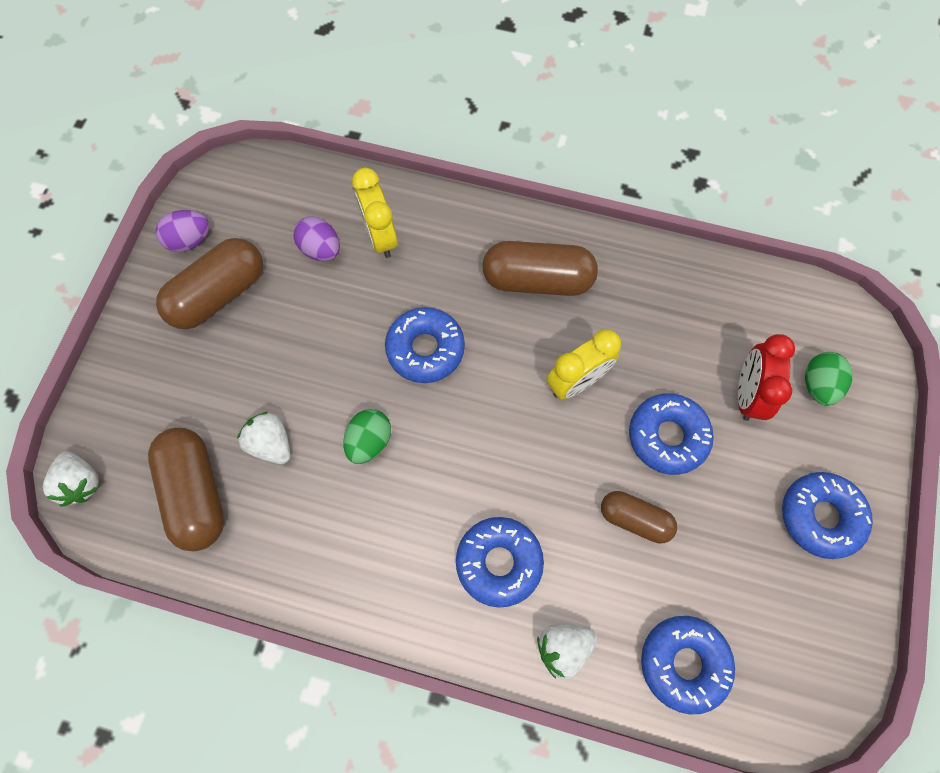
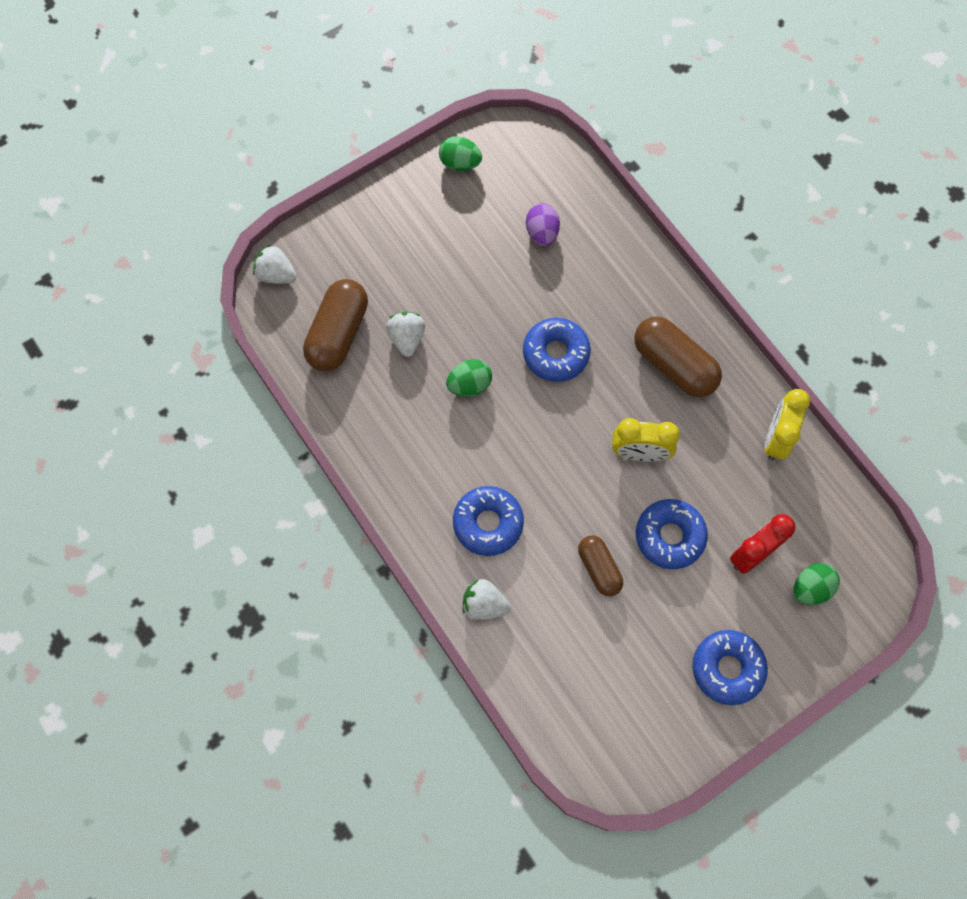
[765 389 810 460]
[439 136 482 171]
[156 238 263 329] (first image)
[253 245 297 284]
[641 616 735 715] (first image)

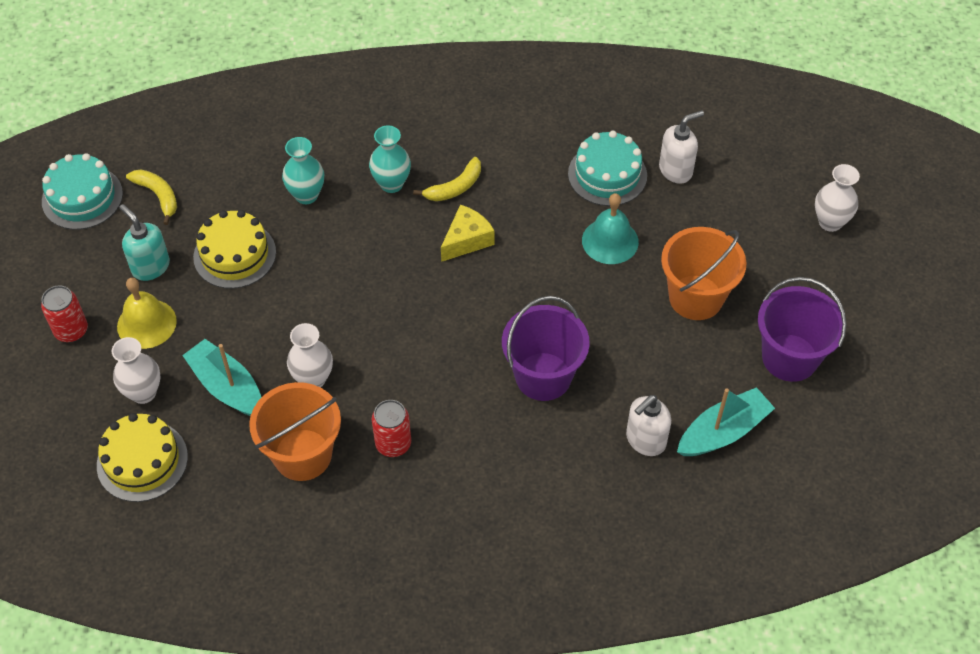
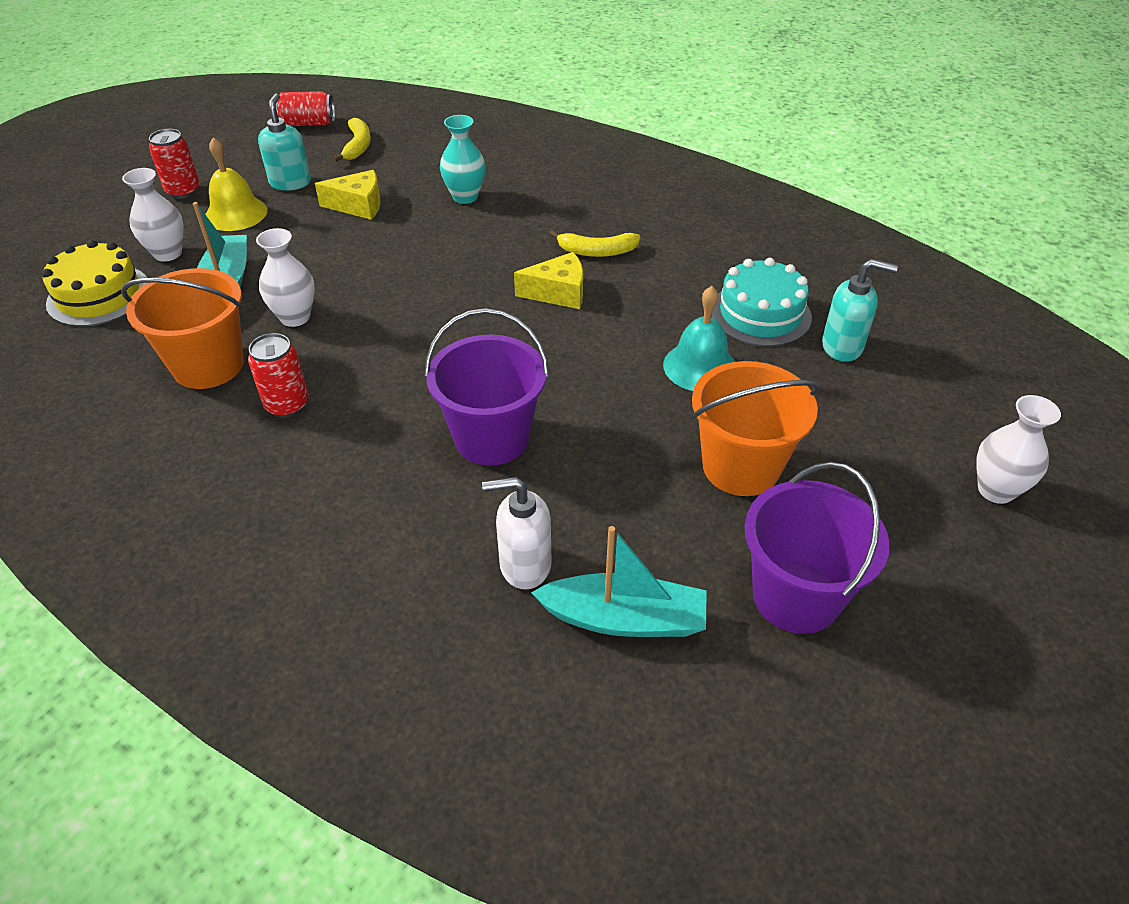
[822 259 898 362]
[369 125 411 193] (first image)
[276 91 335 126]
[315 170 381 220]

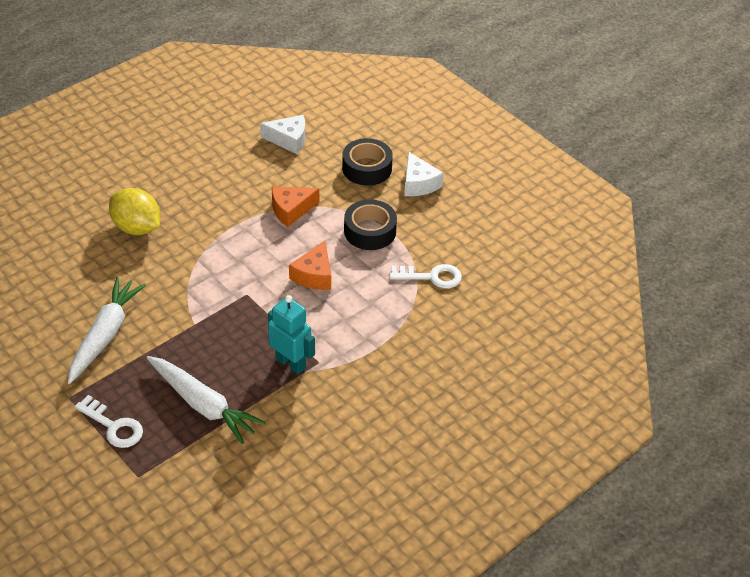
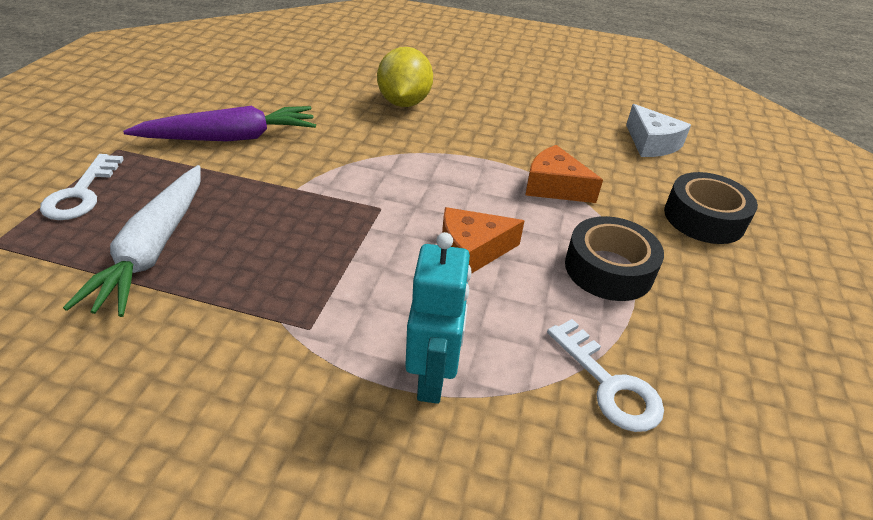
[404 152 444 196] (first image)
[123 106 316 141]
[405 232 471 404]

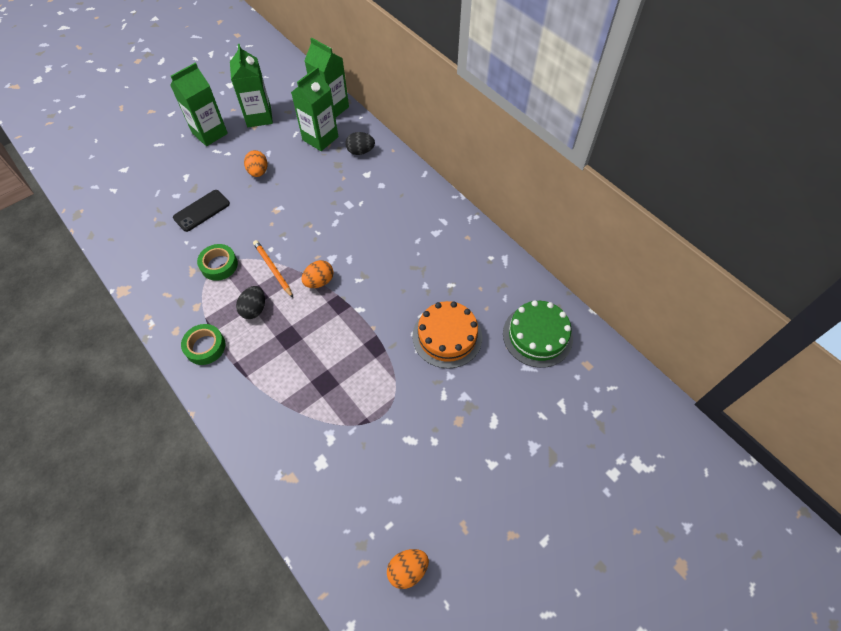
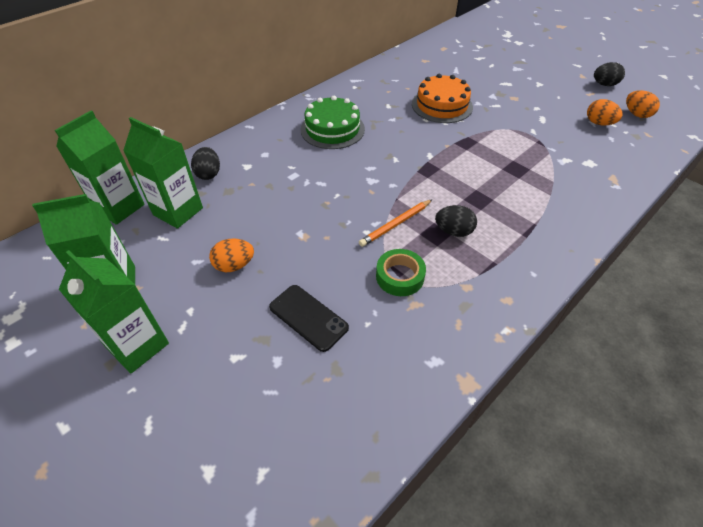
[587 99 623 126]
[301 96 365 149]
[181 324 225 365] (first image)
[594 62 625 86]

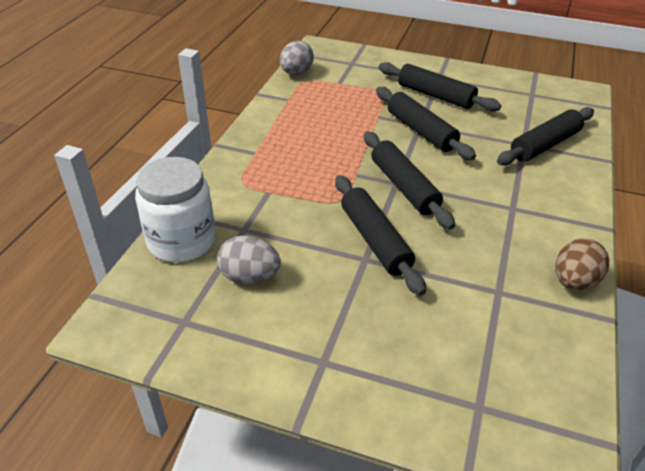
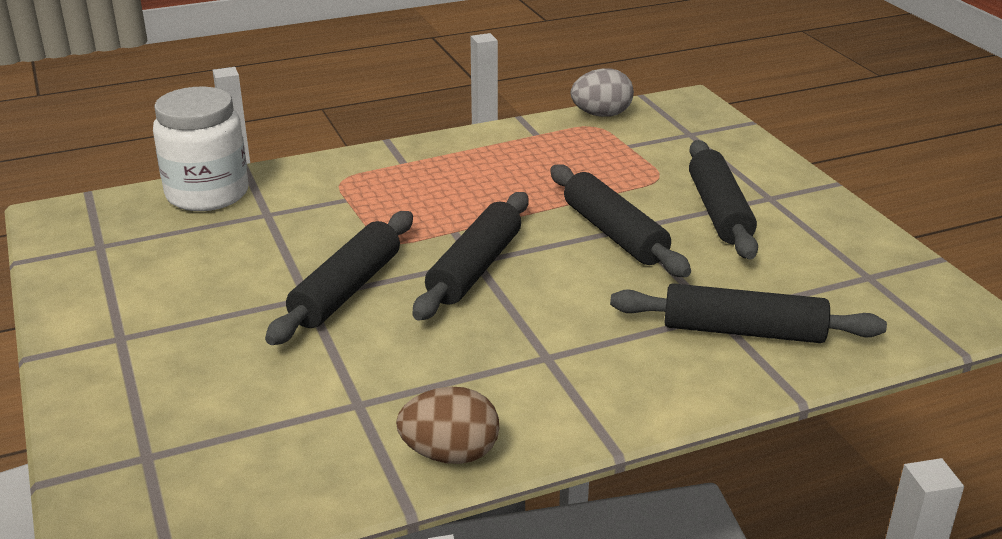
[550 164 691 277]
[217 236 281 284] (first image)

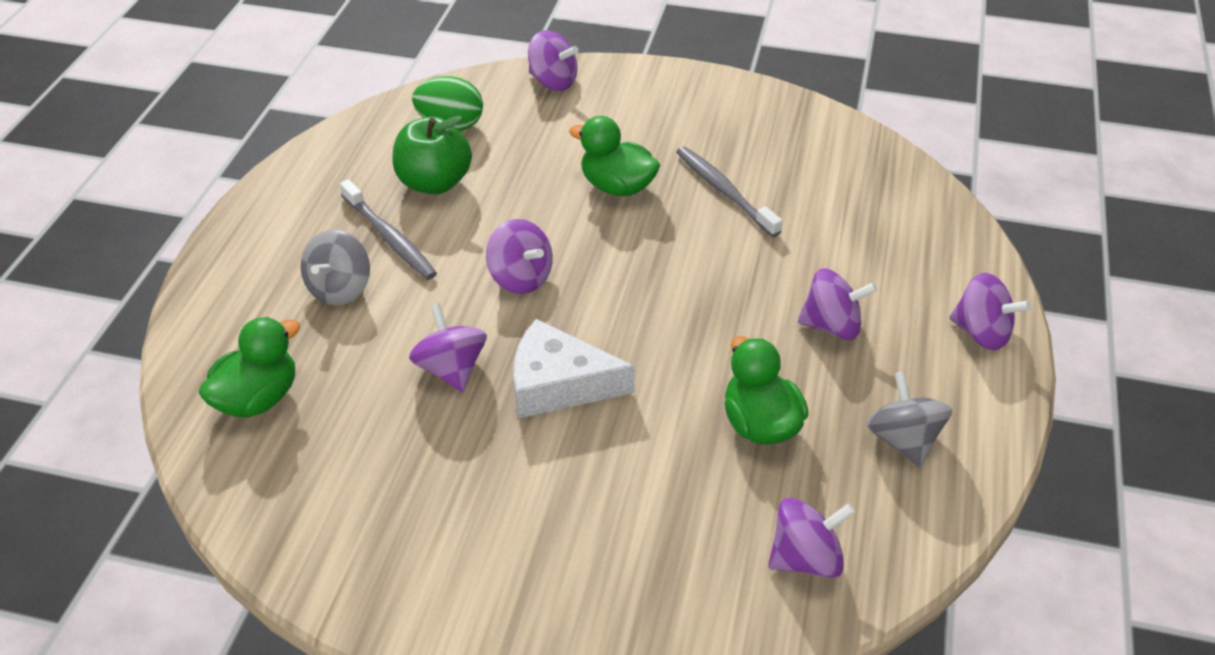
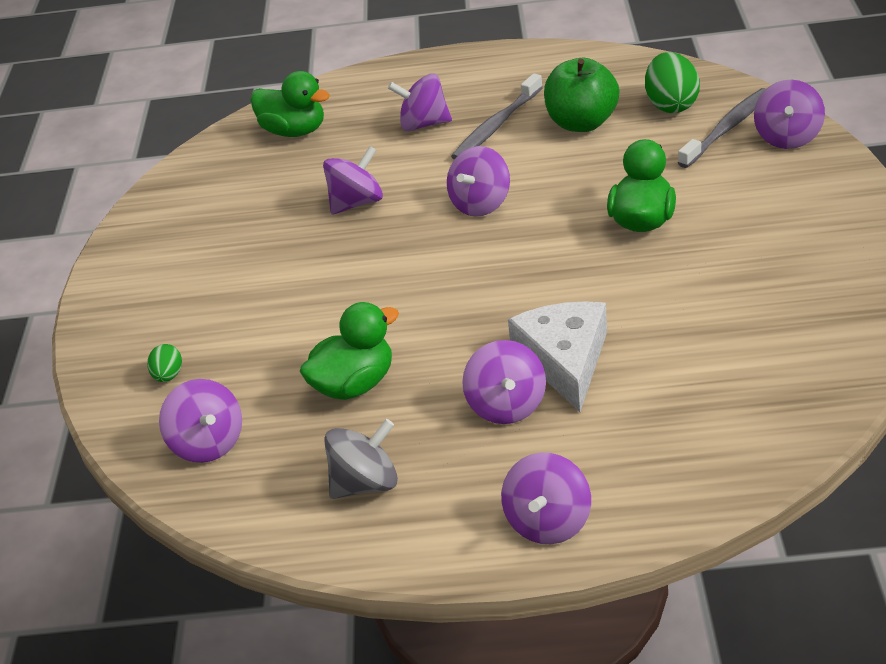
[678 88 766 168]
[388 73 452 131]
[508 301 607 412]
[147 344 182 382]

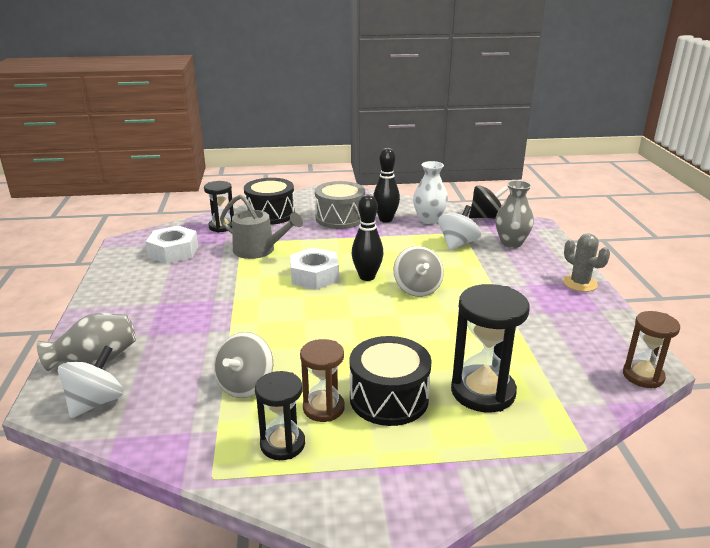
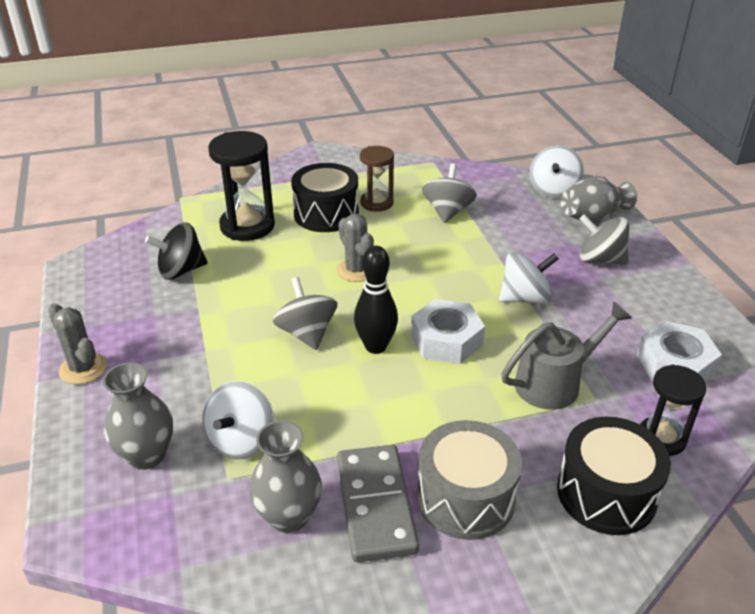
[337 445 419 563]
[249 420 322 533]
[145 223 208 280]
[501 301 632 410]
[623 311 680 388] (first image)
[255 371 305 460] (first image)
[336 214 374 282]
[580 214 629 265]
[499 252 559 304]

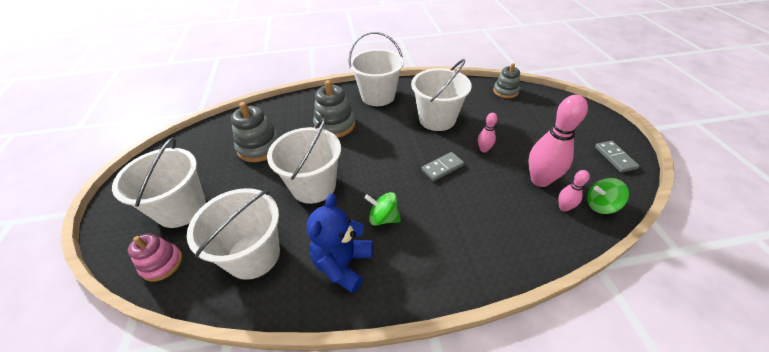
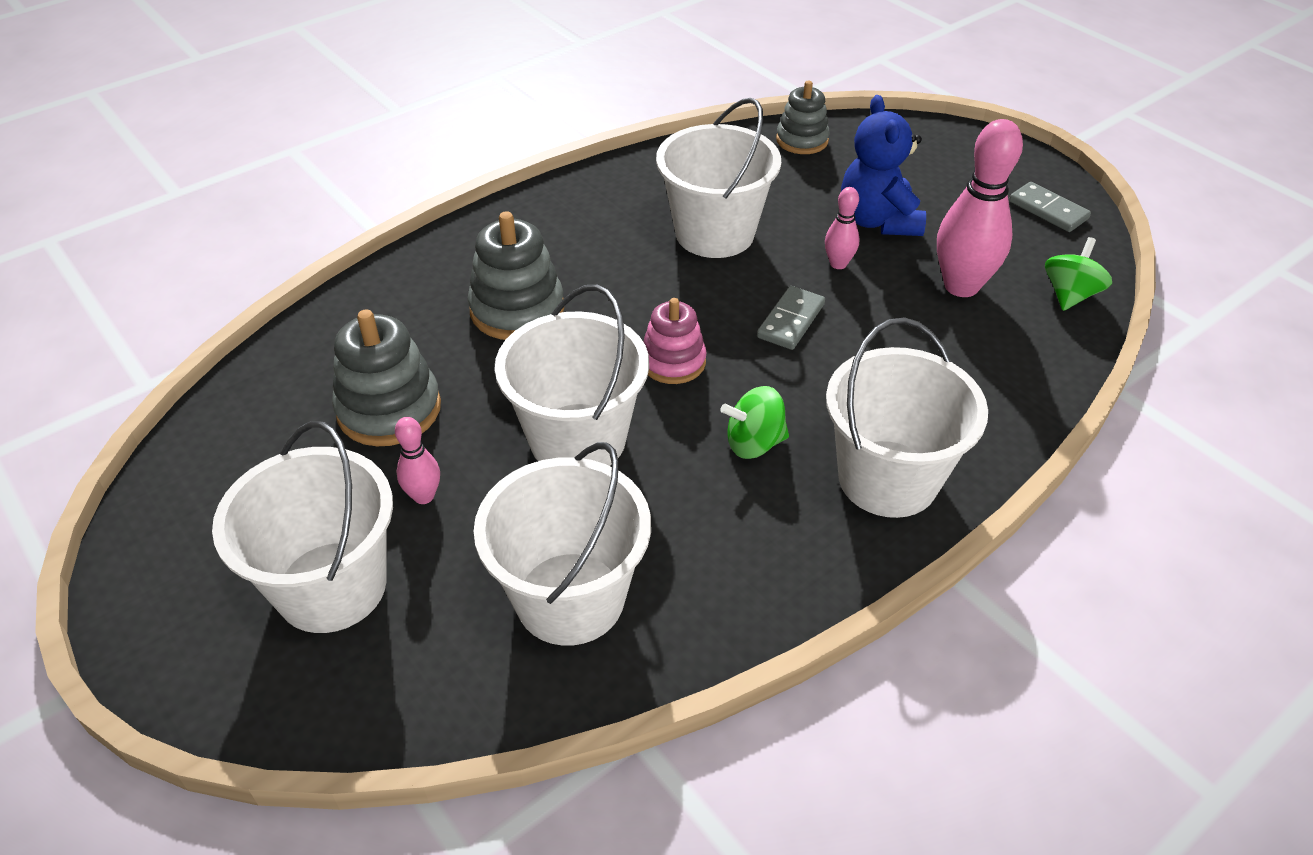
[826 317 988 518]
[395 417 440 504]
[1045 237 1112 311]
[841 95 926 236]
[644 298 707 384]

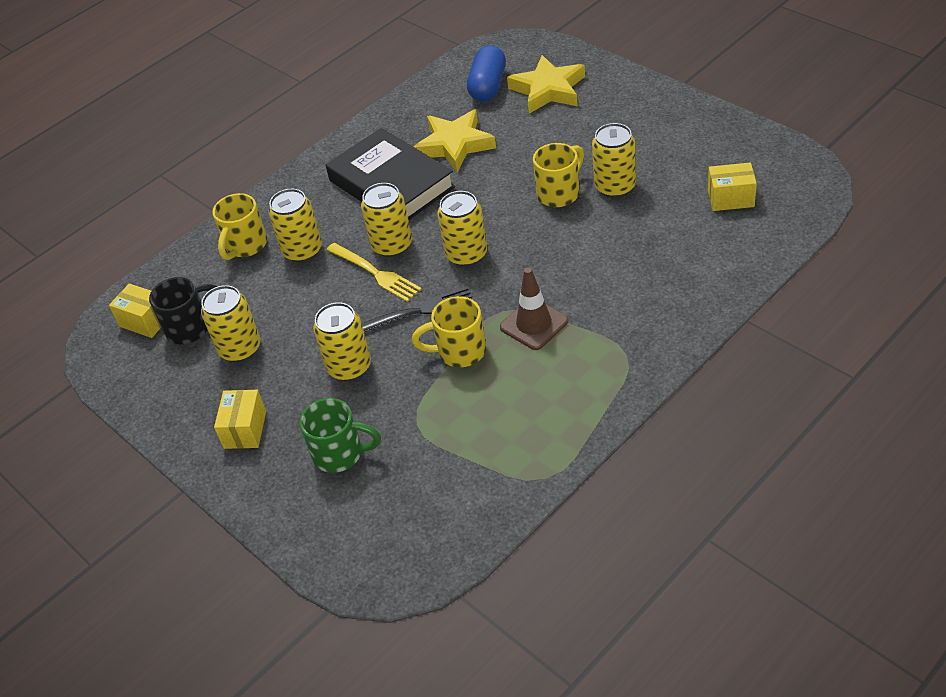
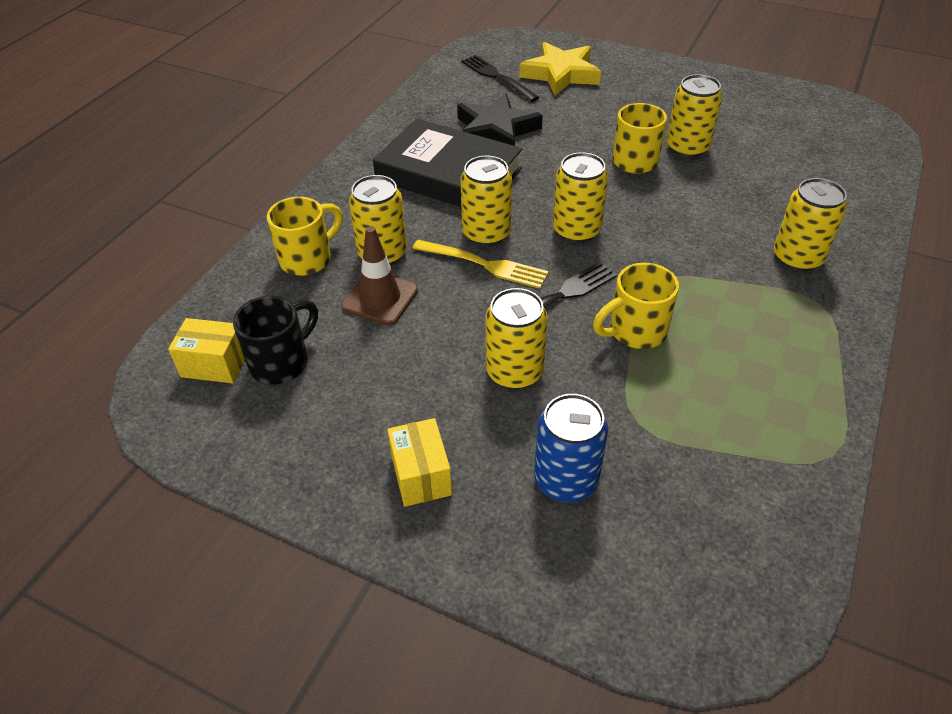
[461 55 540 102]
[457 93 543 146]
[708 162 757 211] (first image)
[267 197 343 276]
[341 226 418 325]
[774 178 847 271]
[534 394 608 502]

